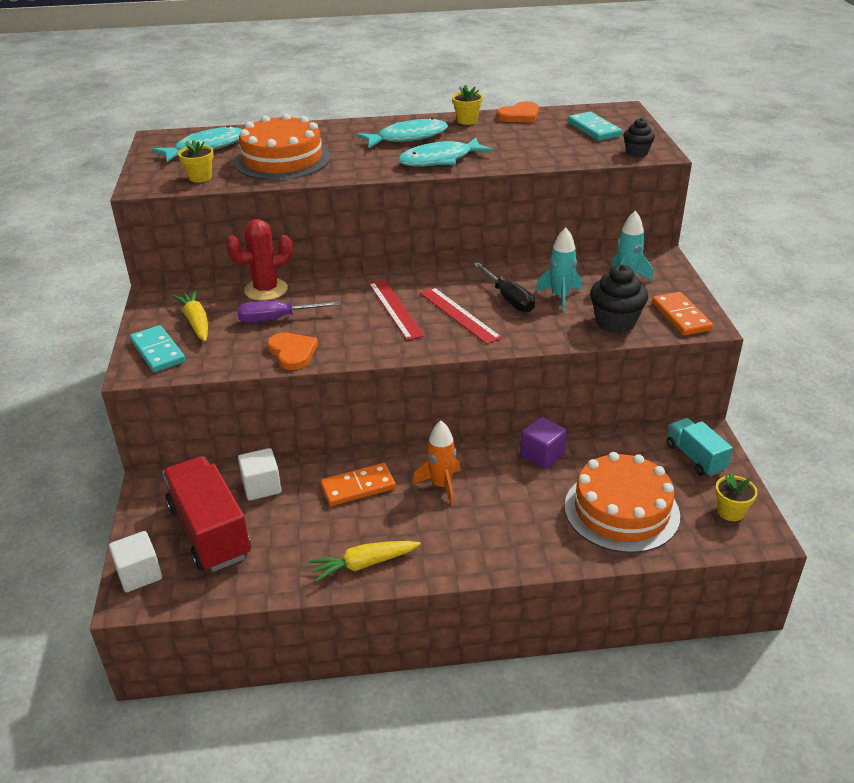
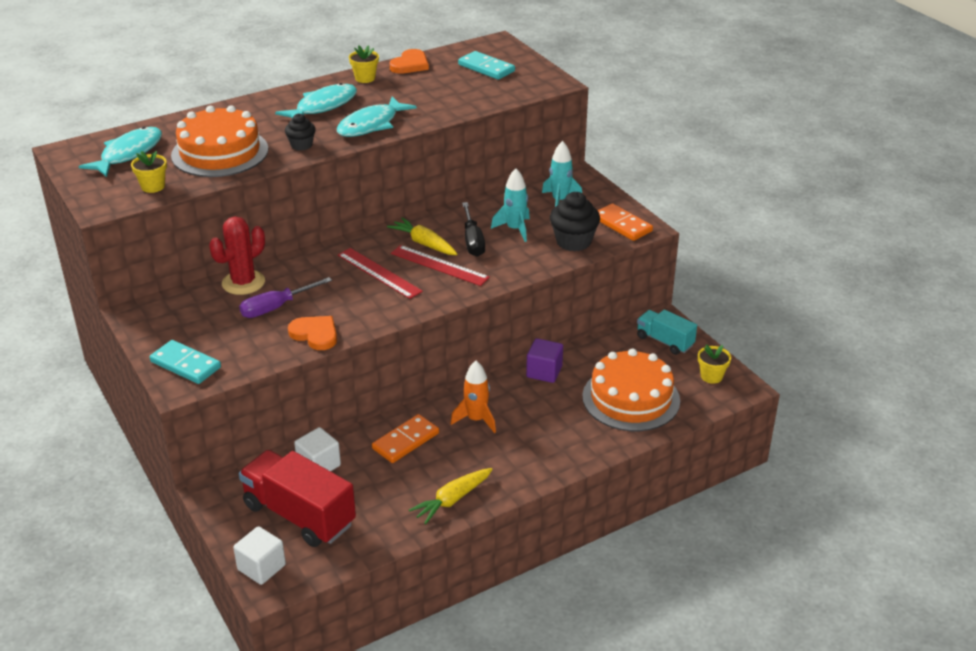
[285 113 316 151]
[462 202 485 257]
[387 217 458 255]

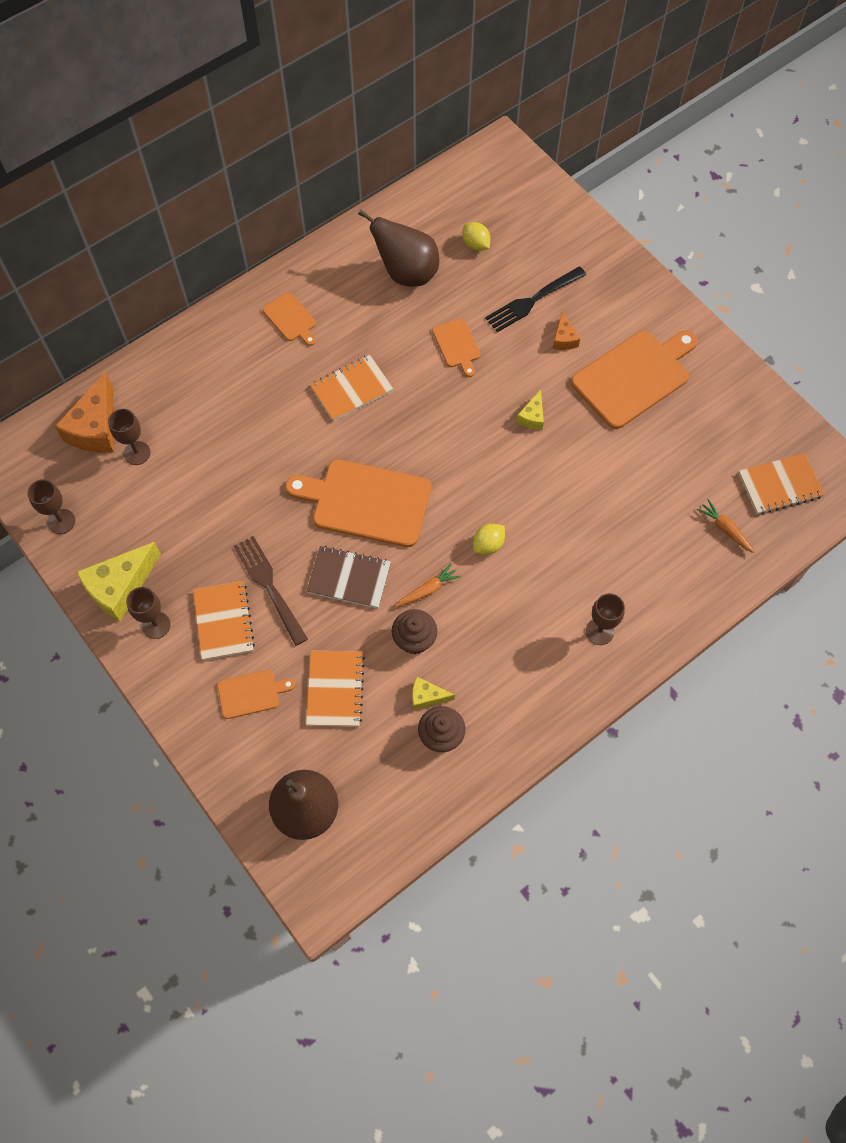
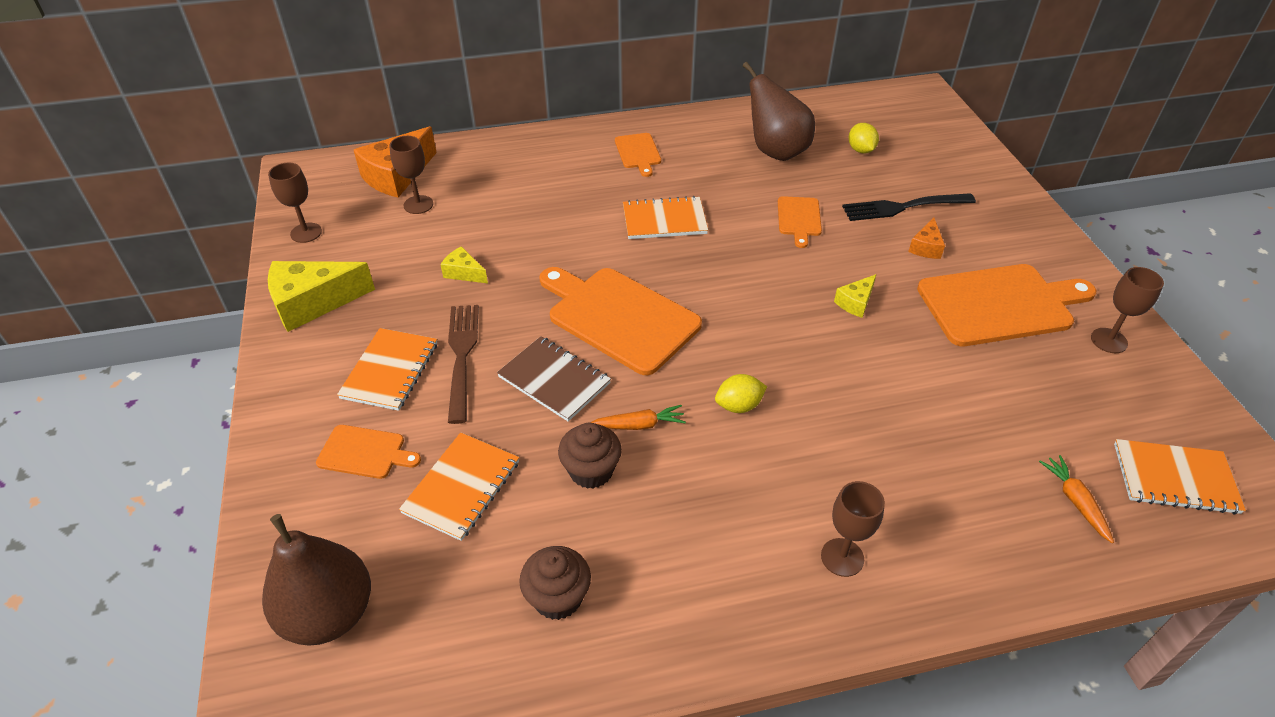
[1091 267 1164 353]
[440 246 488 283]

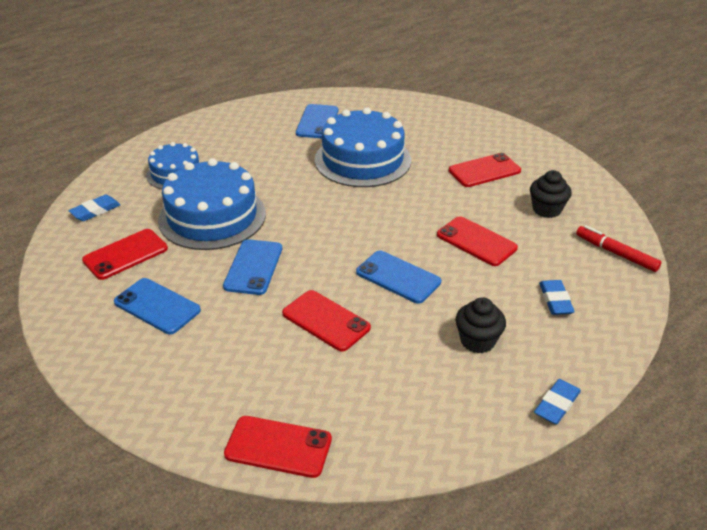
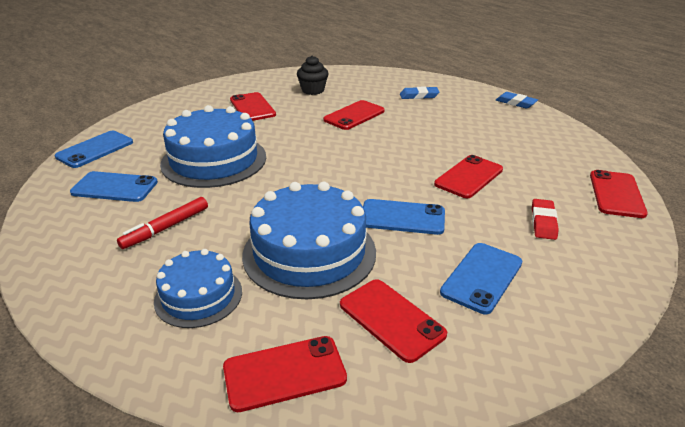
[223 336 347 412]
[117 197 208 249]
[55 131 133 168]
[455 297 506 353] (first image)
[532 199 559 240]

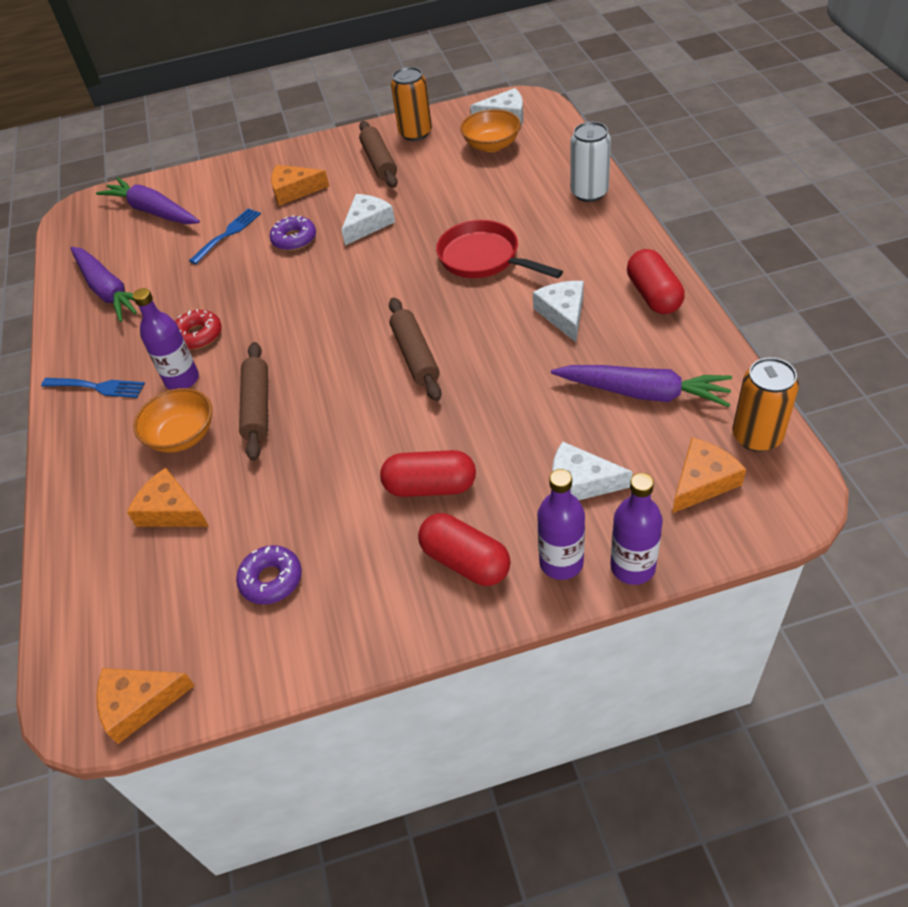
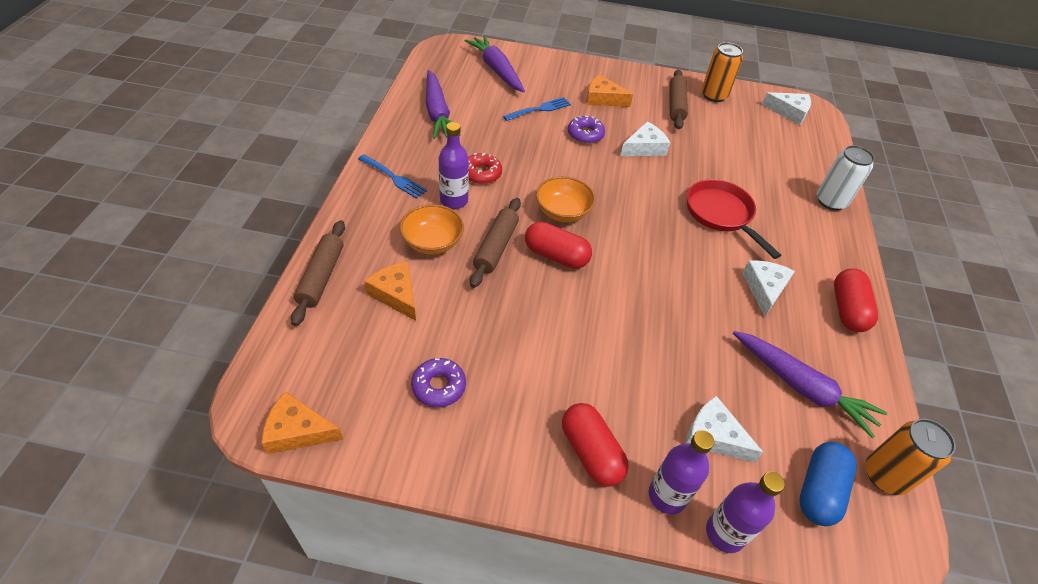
[536 176 596 222]
[291 220 345 326]
[799 442 857 526]
[525 222 592 269]

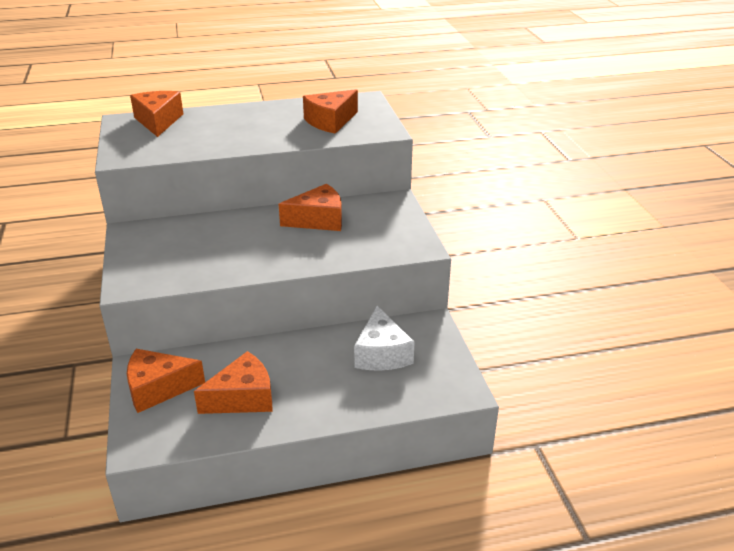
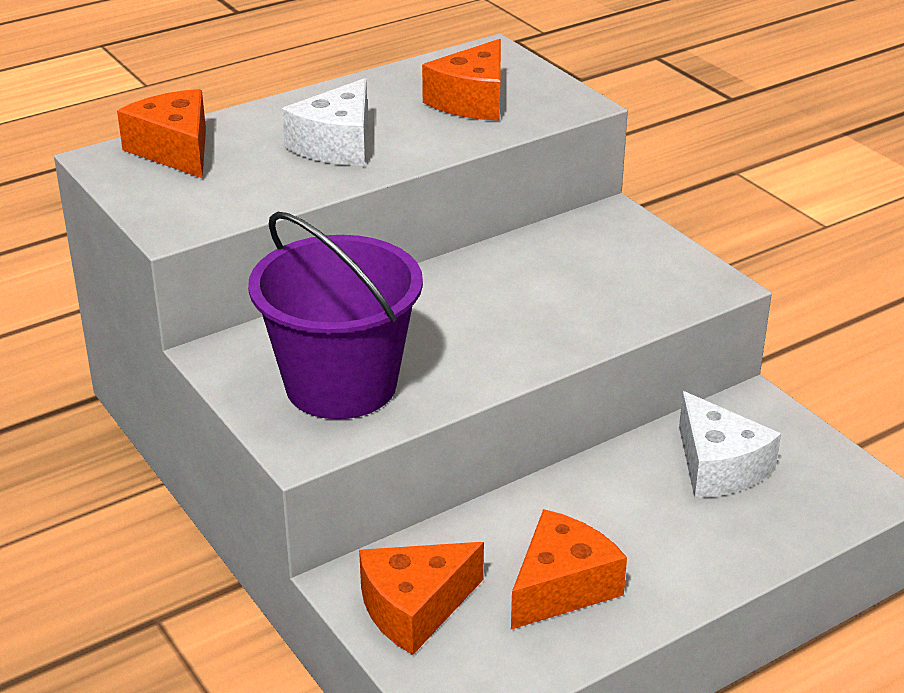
[279 184 342 231] (first image)
[282 78 368 166]
[248 212 423 419]

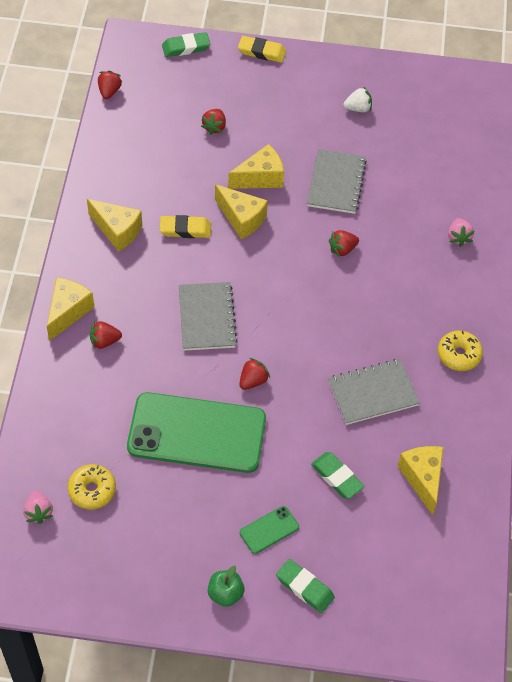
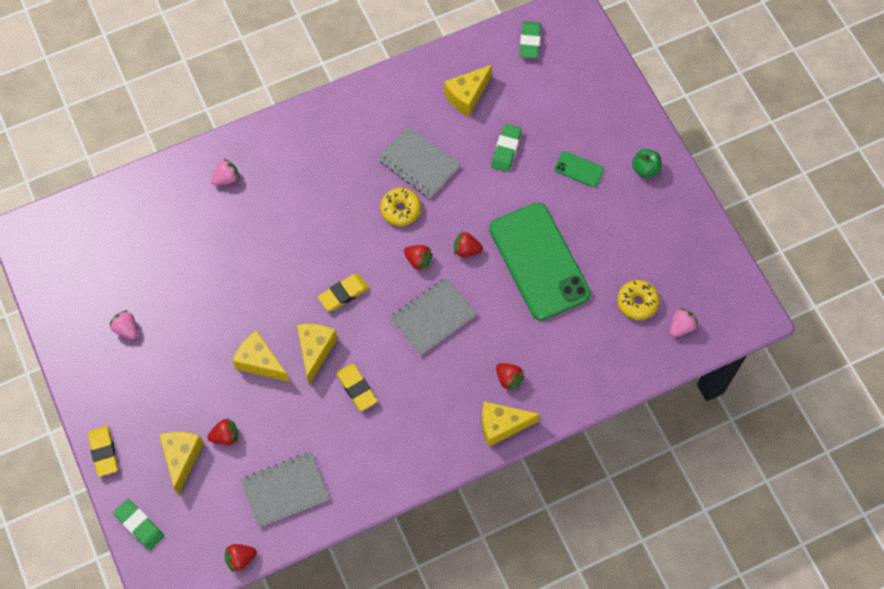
[109 310 137 339]
[241 452 329 527]
[159 432 204 495]
[404 245 433 271]
[380 188 421 226]
[519 21 541 58]
[318 274 369 311]

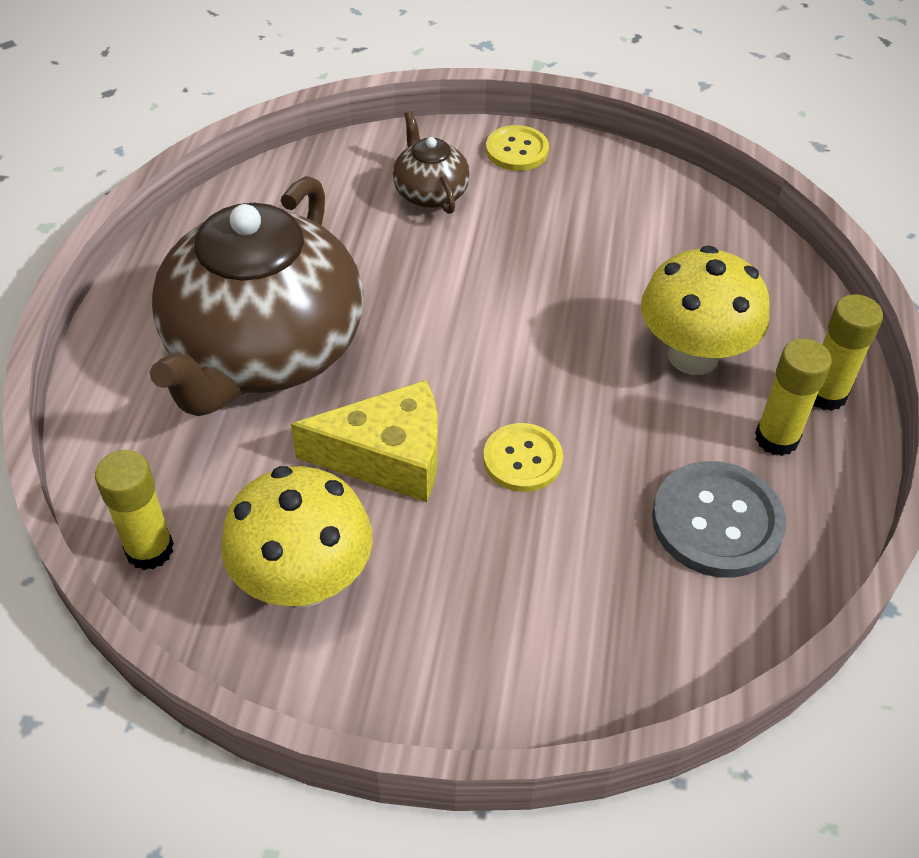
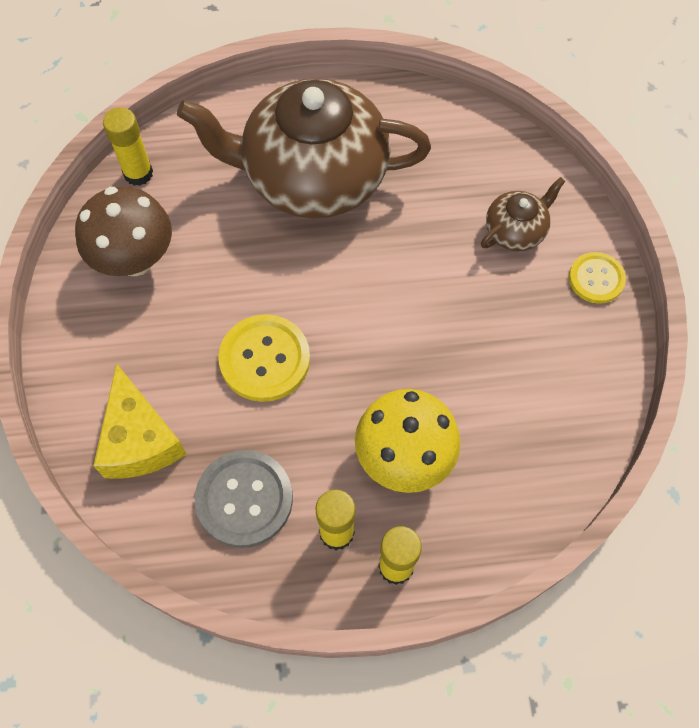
[94 363 186 479]
[218 314 310 402]
[75 187 172 276]

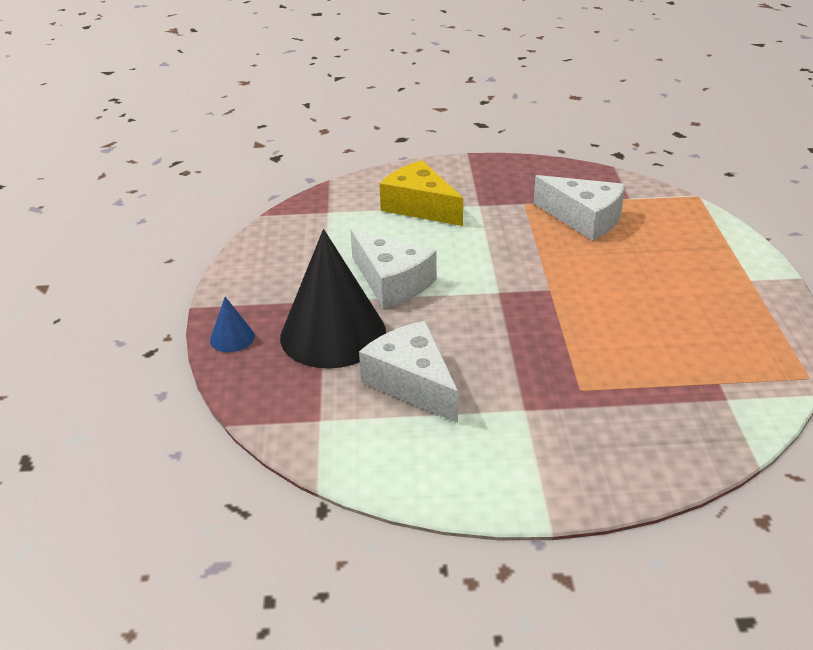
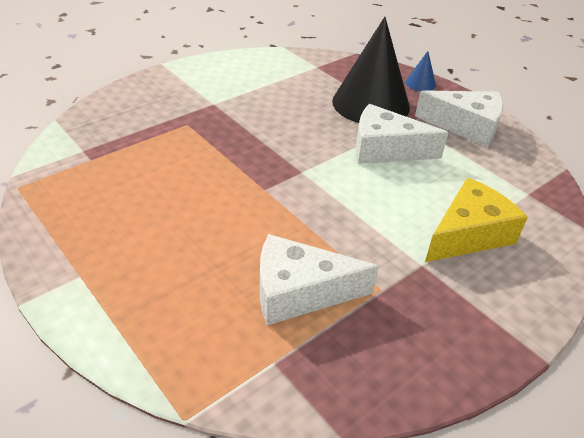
[425 178 528 262]
[415 90 504 147]

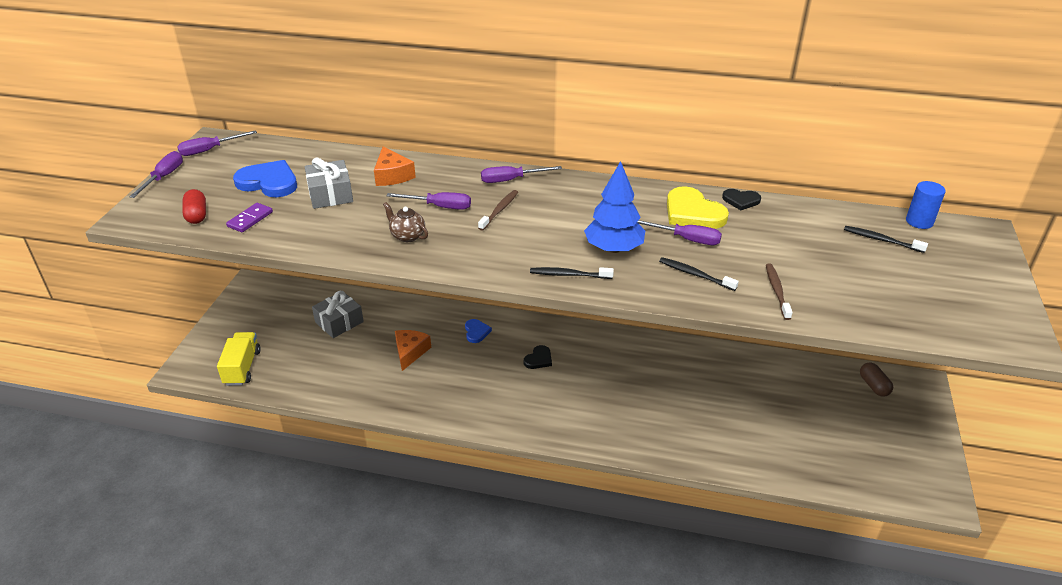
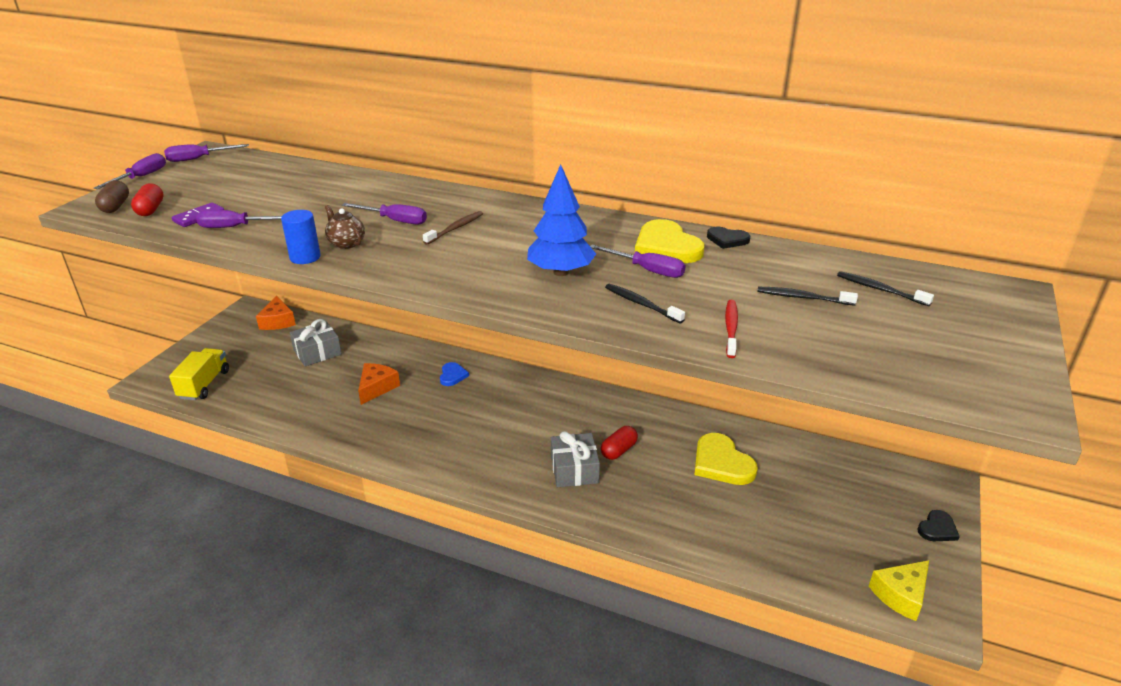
[256 296 296 330]
[551 431 600 487]
[233 160 297 197] (first image)
[196 210 282 228]
[281 210 321 264]
[725 300 738 358]
[757 287 858 306]
[917 510 960 541]
[95 180 129 213]
[601 426 638 460]
[694 433 758 485]
[869 560 929 621]

